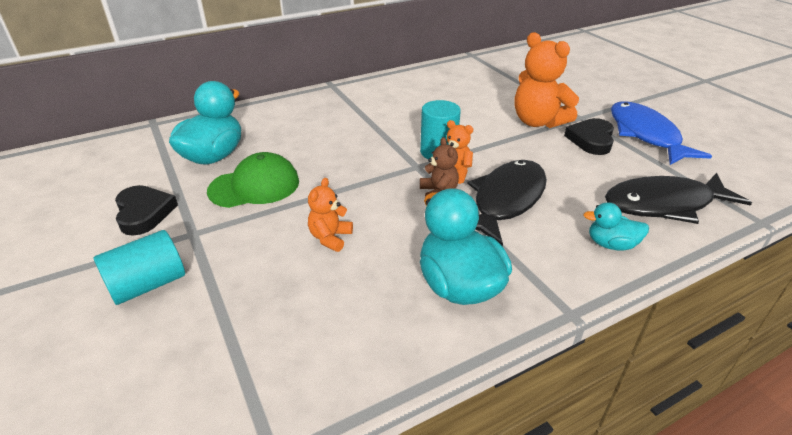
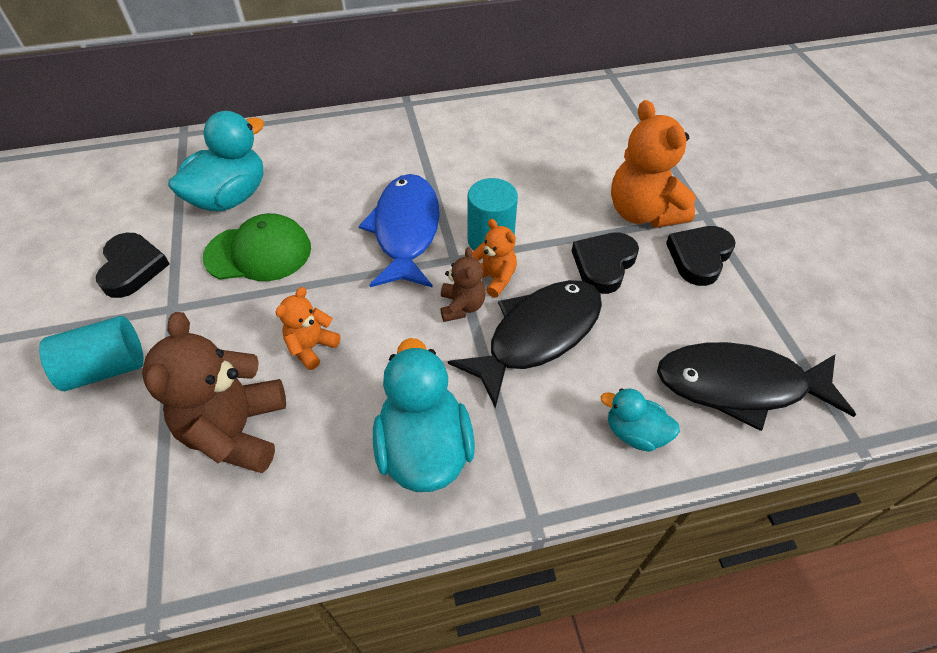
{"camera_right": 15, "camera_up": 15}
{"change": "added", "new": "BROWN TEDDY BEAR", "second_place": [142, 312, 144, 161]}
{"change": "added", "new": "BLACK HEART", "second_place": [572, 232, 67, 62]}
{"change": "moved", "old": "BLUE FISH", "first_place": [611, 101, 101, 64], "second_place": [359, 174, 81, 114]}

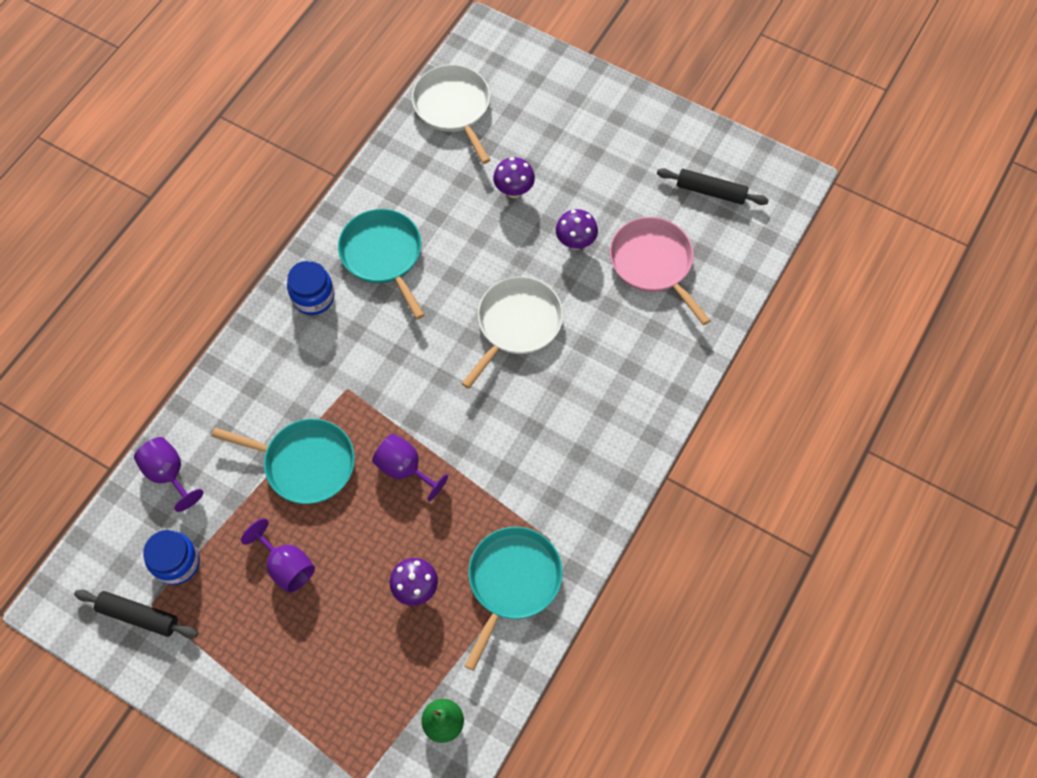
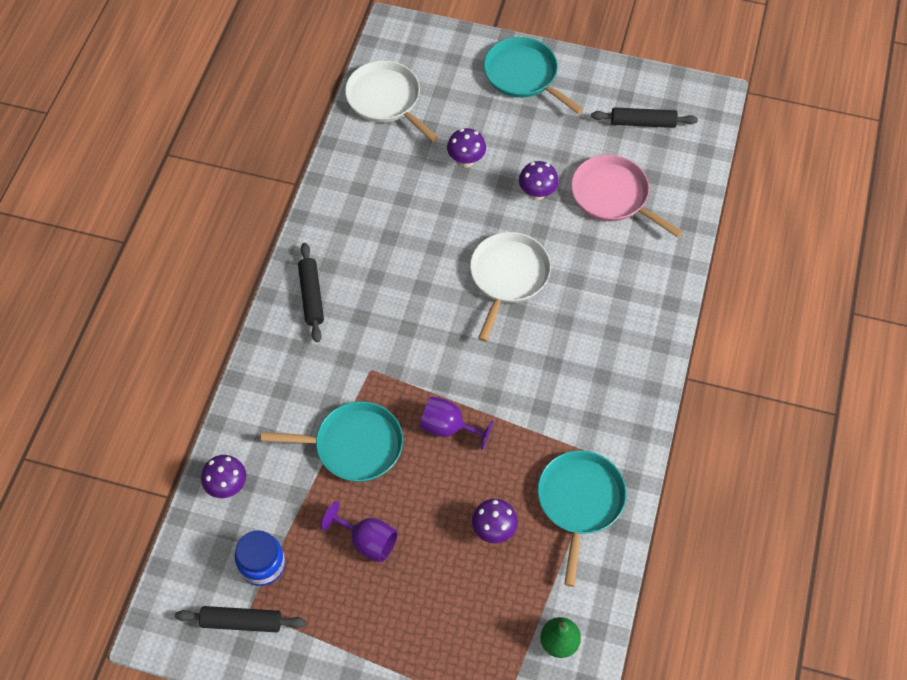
{"camera_right": -15, "camera_up": -5}
{"change": "moved", "old": "TURQUOISE PAN", "first_place": [338, 209, 87, 110], "second_place": [484, 37, 99, 77]}
{"change": "replaced", "old": "PURPLE GOBLET", "new": "PURPLE MUSHROOM", "first_place": [134, 437, 69, 75], "second_place": [201, 455, 45, 43]}
{"change": "replaced", "old": "BLUE JAR", "new": "BLACK ROLLING PIN", "first_place": [287, 261, 48, 54], "second_place": [298, 243, 26, 99]}

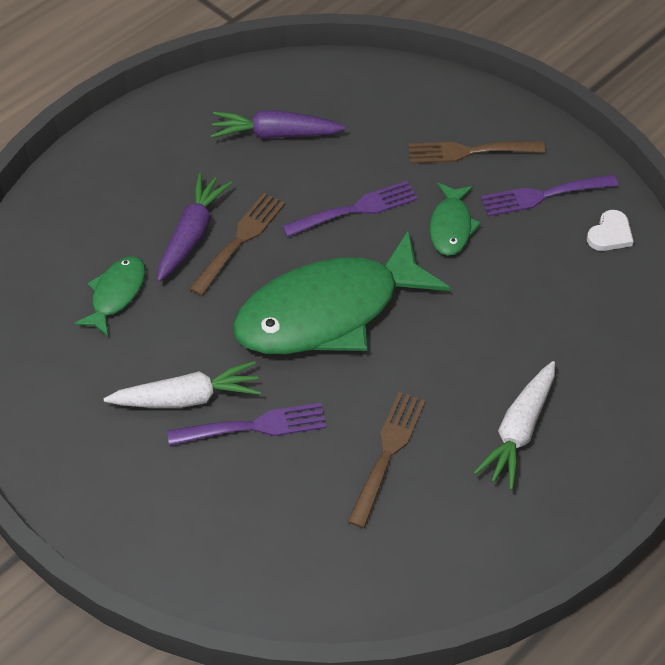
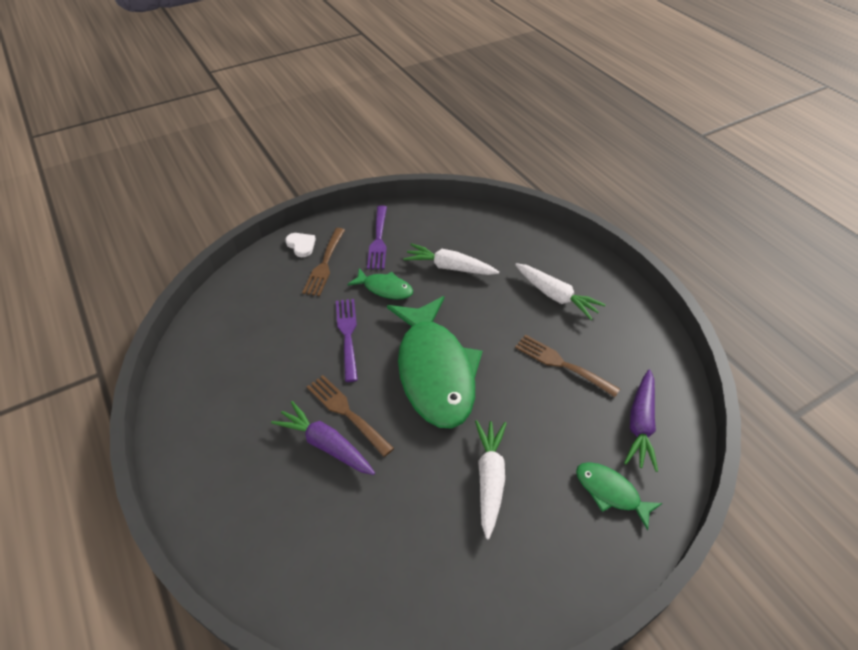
{"camera_right": -75, "camera_up": -5}
{"change": "removed", "old": "PURPLE FORK", "first_place": [167, 403, 159, 43]}
{"change": "added", "new": "WHITE CARROT", "second_place": [403, 243, 96, 32]}
{"change": "moved", "old": "GREEN FISH", "first_place": [74, 256, 71, 81], "second_place": [576, 462, 86, 68]}
{"change": "moved", "old": "PURPLE CARROT", "first_place": [211, 111, 135, 28], "second_place": [624, 369, 34, 103]}
{"change": "moved", "old": "WHITE HEART", "first_place": [587, 210, 47, 41], "second_place": [285, 233, 31, 24]}

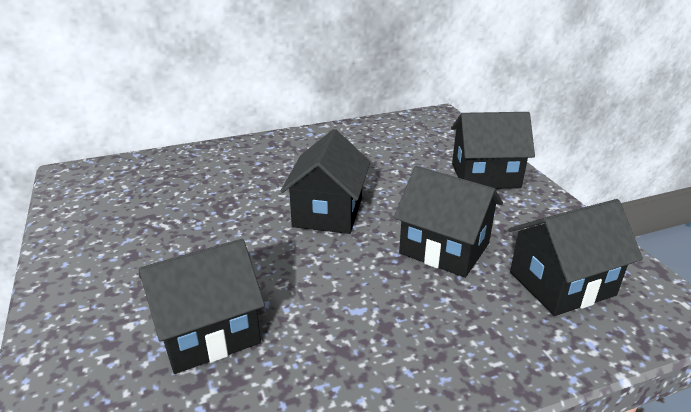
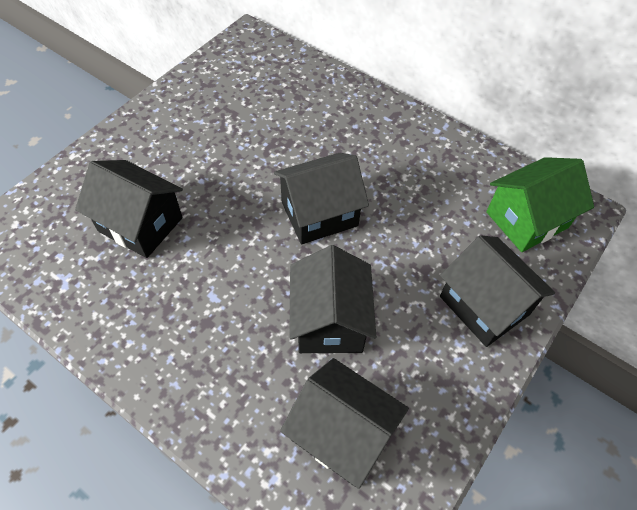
{"camera_right": 55, "camera_up": 25}
{"change": "added", "new": "GREEN HOUSE", "second_place": [486, 157, 108, 95]}

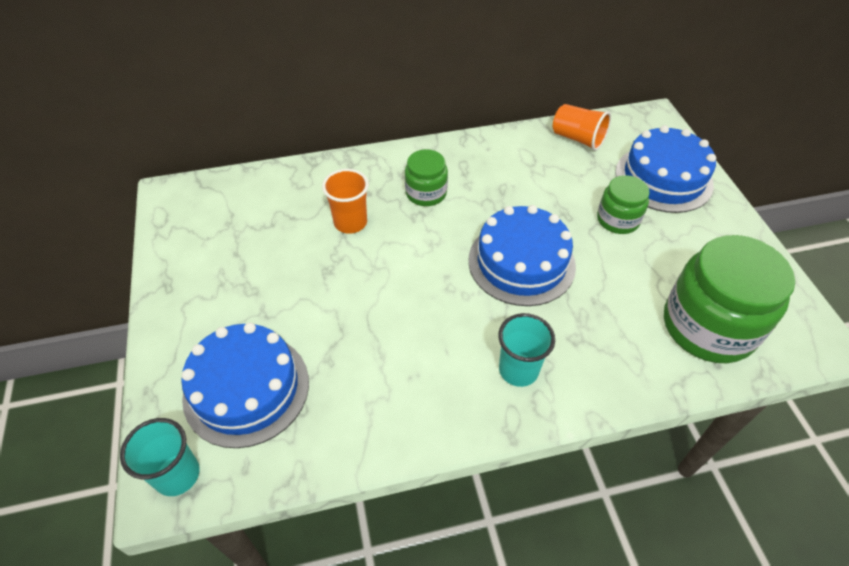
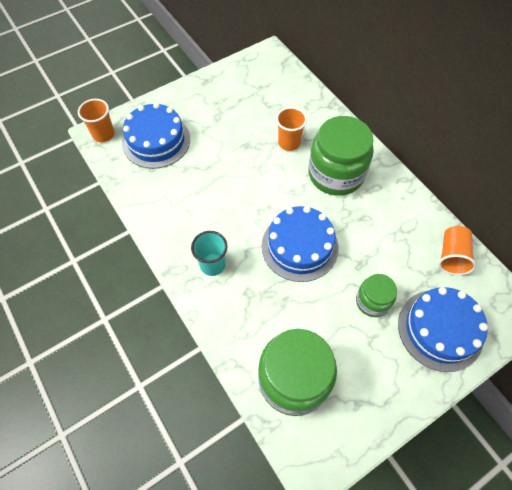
{"camera_right": 70, "camera_up": 10}
{"change": "recoloured", "old": "TURQUOISE CUP", "new": "ORANGE CUP", "first_place": [120, 418, 80, 78], "second_place": [78, 99, 37, 43]}
{"change": "resized", "old": "GREEN JAR", "first_place": [405, 149, 43, 57], "second_place": [308, 116, 66, 80], "factor": 1.88}

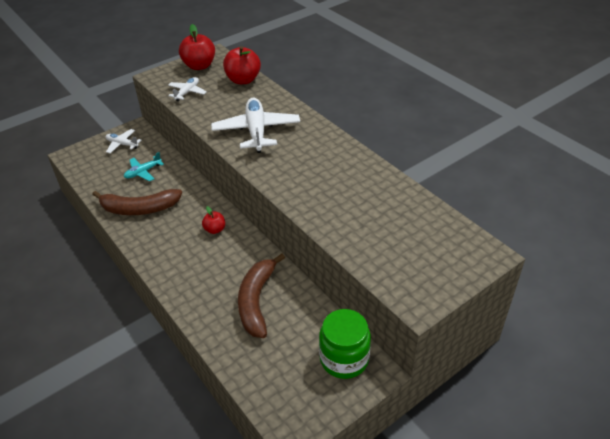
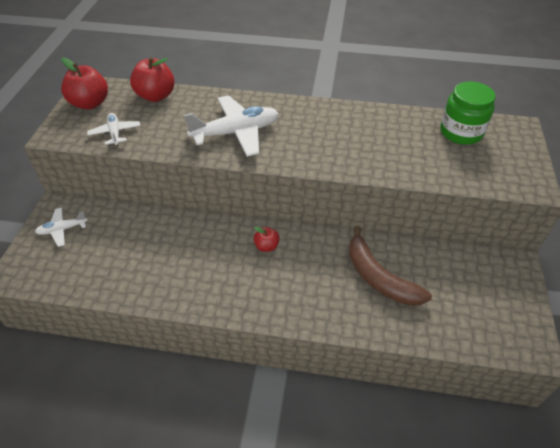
{"camera_right": -45, "camera_up": 5}
{"change": "removed", "old": "BROWN BANANA", "first_place": [92, 189, 90, 26]}
{"change": "removed", "old": "TURQUOISE PLANE", "first_place": [124, 152, 40, 29]}
{"change": "moved", "old": "GREEN JAR", "first_place": [319, 309, 52, 70], "second_place": [440, 81, 56, 64]}
{"change": "turned", "old": "WHITE PLANE", "first_place": [211, 98, 89, 55], "second_place": [184, 95, 95, 62], "degrees": 120}

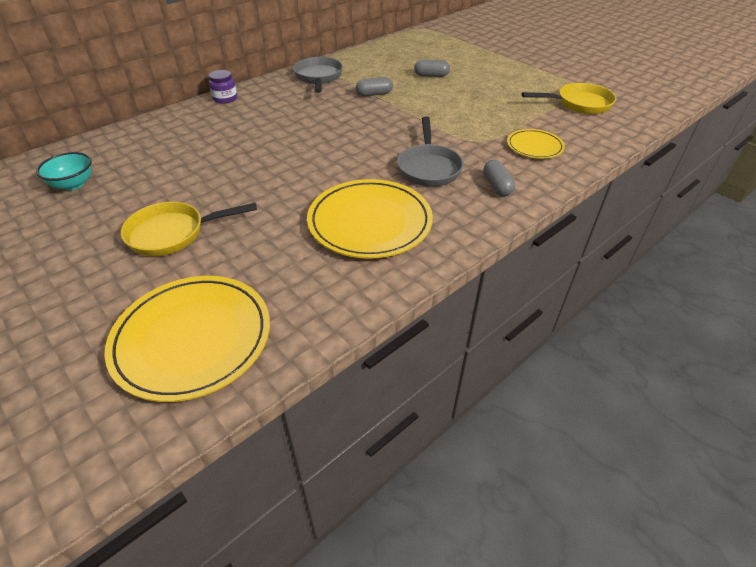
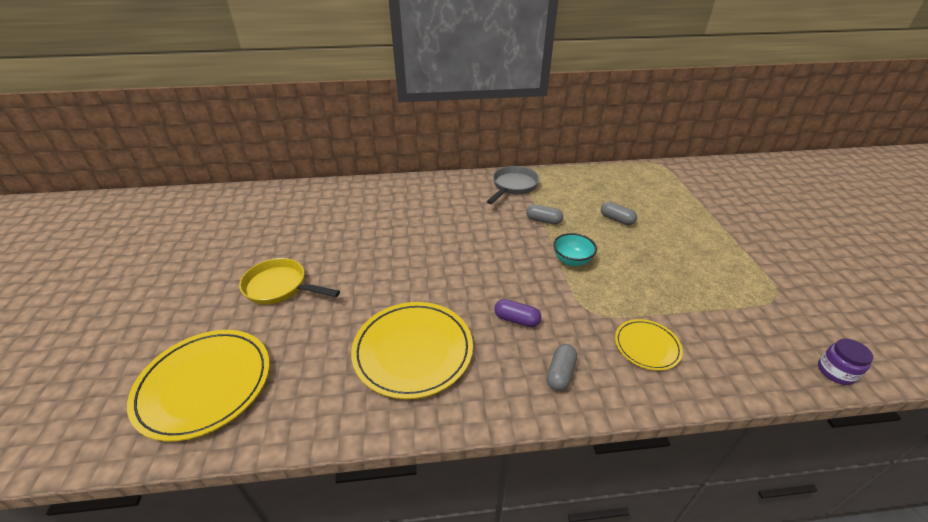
{"camera_right": 35, "camera_up": -5}
{"change": "removed", "old": "YELLOW PAN", "first_place": [522, 83, 94, 31]}
{"change": "moved", "old": "TURQUOISE BOWL", "first_place": [36, 152, 56, 38], "second_place": [553, 233, 44, 33]}
{"change": "moved", "old": "PURPLE JAR", "first_place": [209, 70, 28, 34], "second_place": [818, 339, 55, 46]}
{"change": "replaced", "old": "GREY PAN", "new": "PURPLE CAPSULE", "first_place": [397, 117, 67, 70], "second_place": [494, 299, 47, 28]}

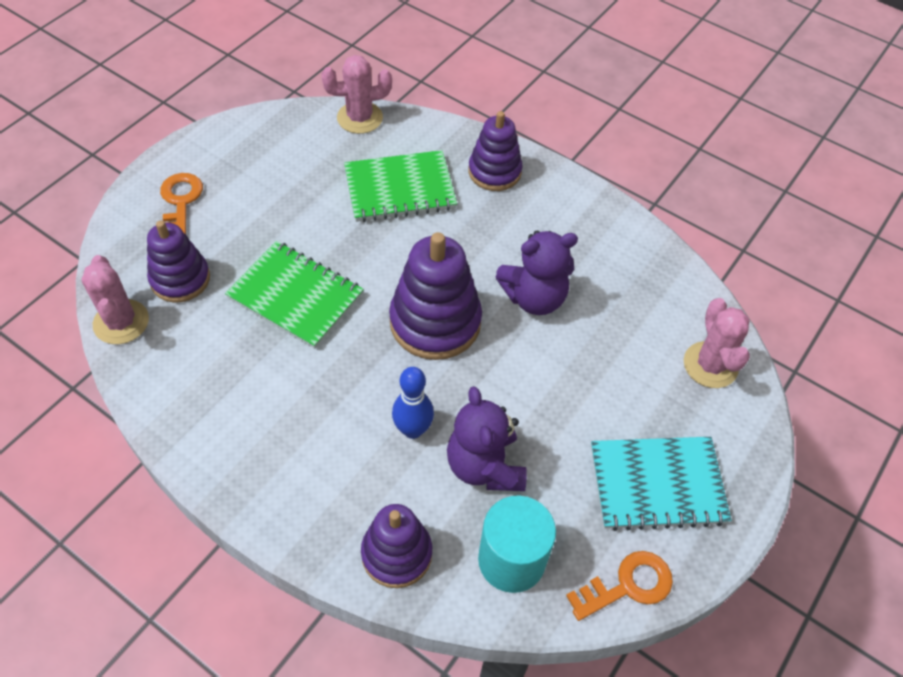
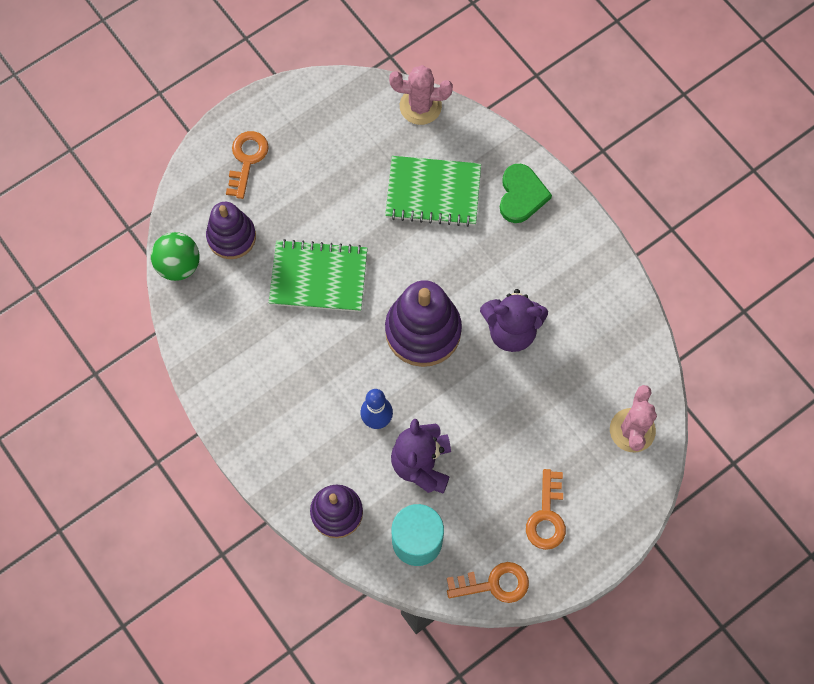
{"camera_right": 20, "camera_up": 15}
{"change": "replaced", "old": "PINK CACTUS", "new": "GREEN BALL", "first_place": [82, 255, 67, 89], "second_place": [151, 232, 49, 49]}
{"change": "replaced", "old": "PURPLE STACKING TOY", "new": "GREEN HEART", "first_place": [468, 111, 55, 80], "second_place": [500, 164, 52, 59]}
{"change": "replaced", "old": "TURQUOISE NOTEBOOK", "new": "ORANGE KEY", "first_place": [591, 437, 141, 94], "second_place": [526, 469, 40, 81]}
{"change": "turned", "old": "GREEN NOTEBOOK", "first_place": [225, 241, 139, 108], "second_place": [269, 239, 98, 73], "degrees": -45}

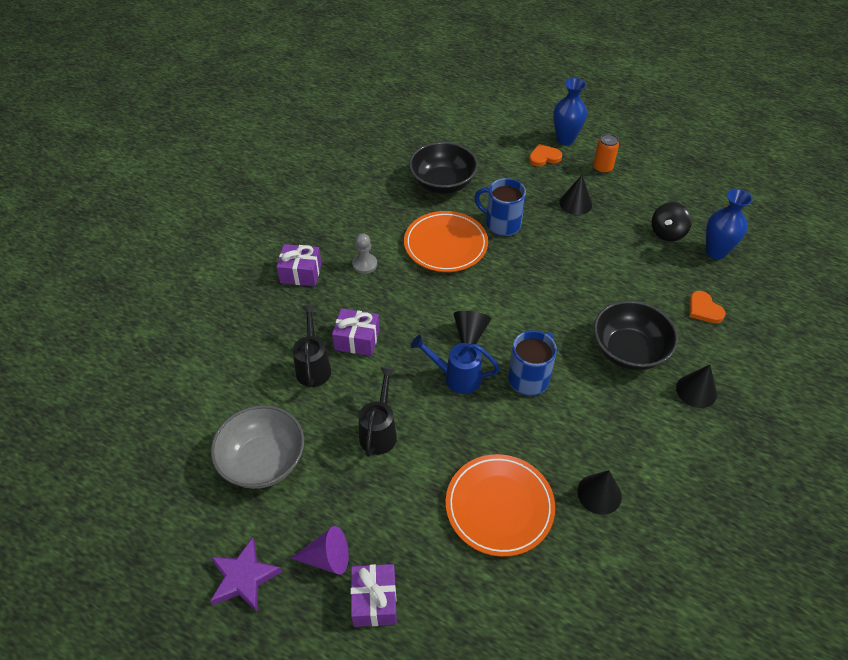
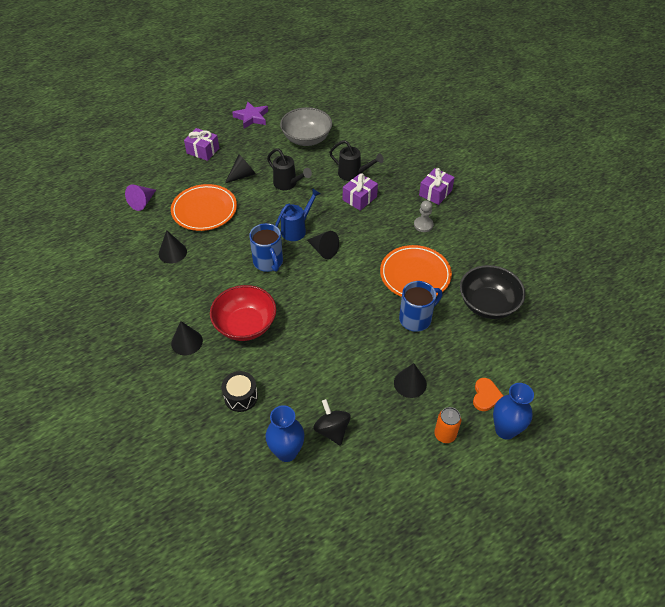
{"camera_right": 120, "camera_up": 0}
{"change": "added", "new": "BLACK CONE", "second_place": [225, 154, 31, 29]}
{"change": "moved", "old": "PURPLE CONE", "first_place": [290, 526, 59, 49], "second_place": [125, 184, 31, 27]}
{"change": "replaced", "old": "ORANGE HEART", "new": "BLACK DRUM", "first_place": [689, 291, 37, 32], "second_place": [222, 371, 36, 41]}
{"change": "recoloured", "old": "BLACK BOWL", "new": "RED BOWL", "first_place": [594, 301, 84, 69], "second_place": [210, 285, 66, 56]}

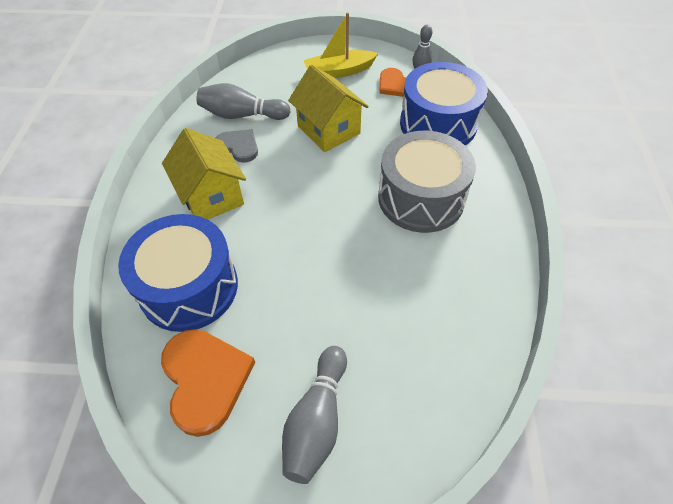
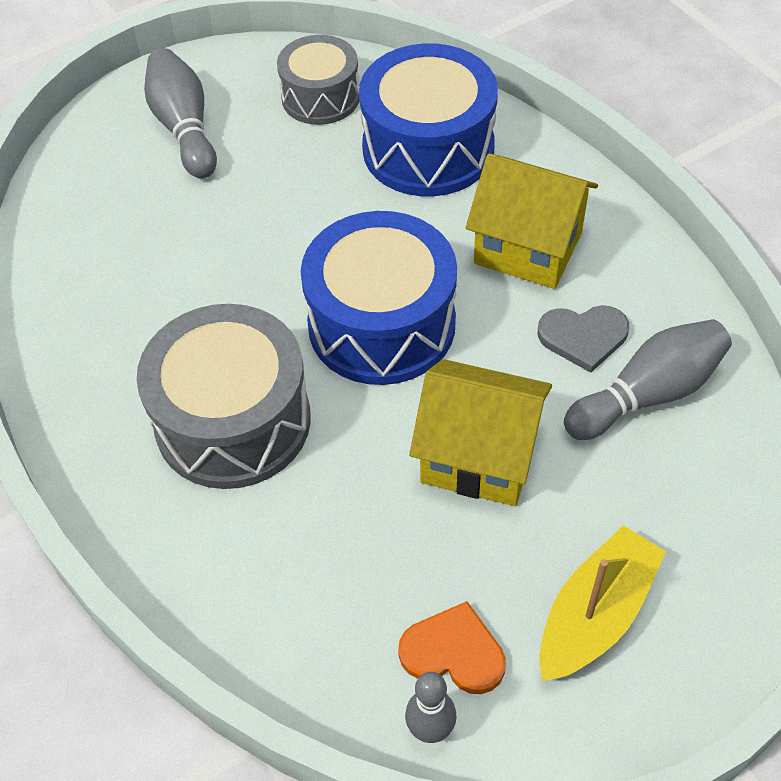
{"camera_right": 145, "camera_up": 0}
{"change": "moved", "old": "BLUE DRUM", "first_place": [400, 62, 88, 83], "second_place": [301, 211, 156, 174]}
{"change": "replaced", "old": "ORANGE HEART", "new": "GREY DRUM", "first_place": [161, 329, 94, 108], "second_place": [277, 35, 82, 90]}

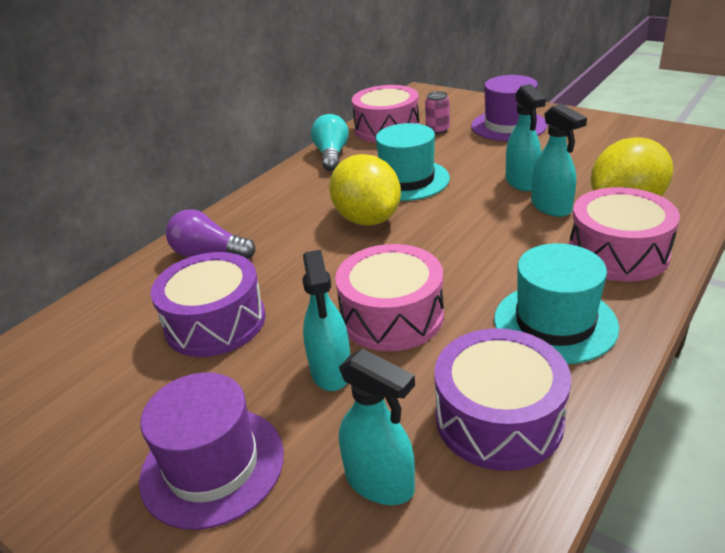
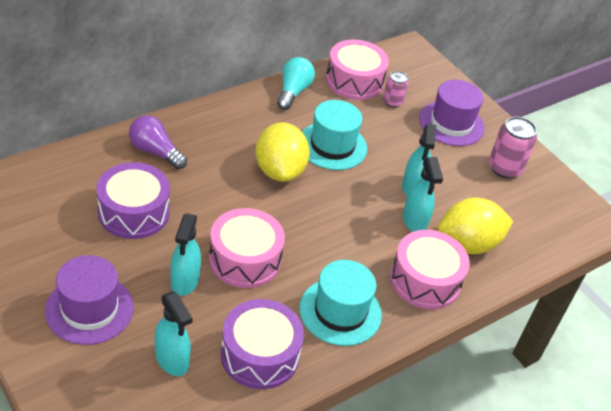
{"camera_right": 10, "camera_up": 10}
{"change": "added", "new": "PINK CAN", "second_place": [489, 117, 48, 62]}

